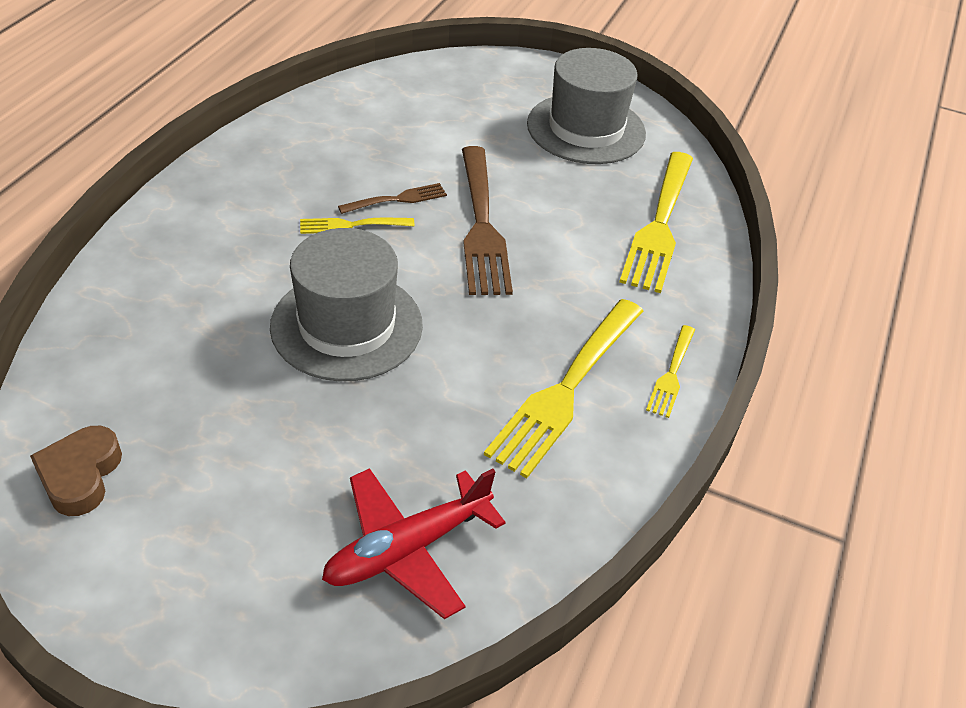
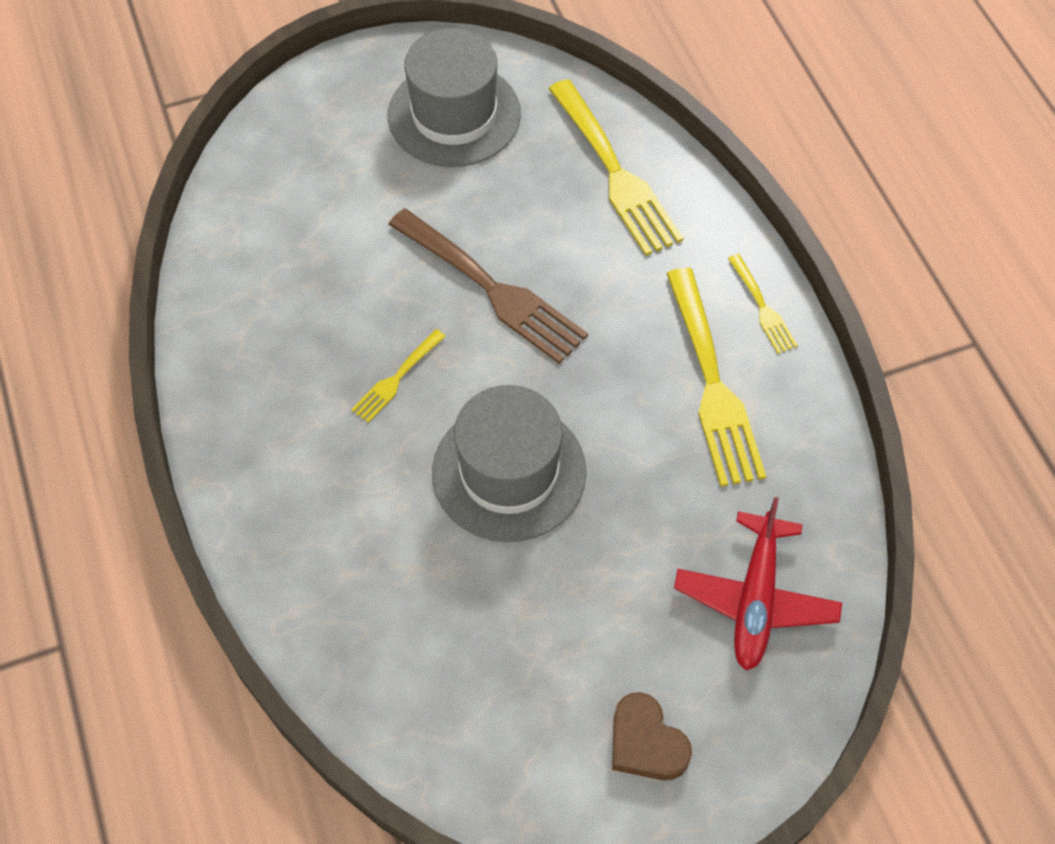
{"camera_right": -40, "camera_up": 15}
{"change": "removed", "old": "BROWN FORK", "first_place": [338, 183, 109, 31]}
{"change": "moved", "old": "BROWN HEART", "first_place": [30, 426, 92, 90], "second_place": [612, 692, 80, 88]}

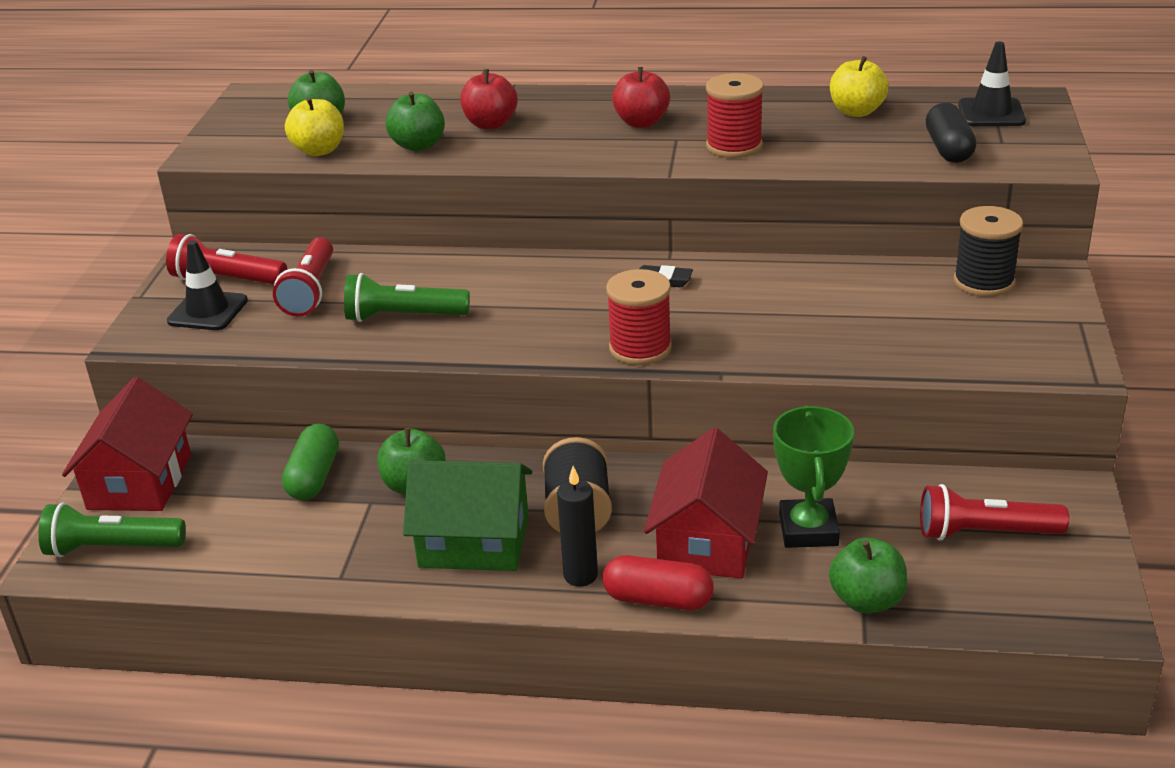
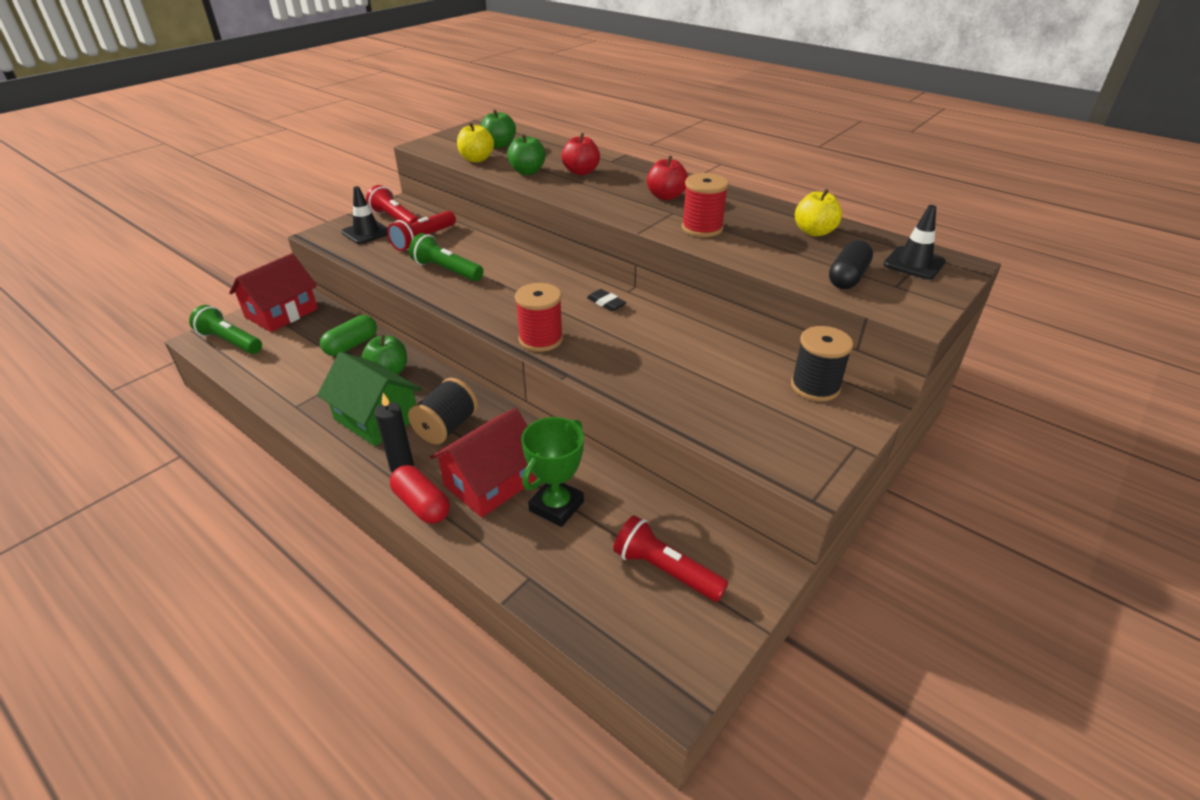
{"camera_right": 30, "camera_up": 5}
{"change": "removed", "old": "GREEN APPLE", "first_place": [829, 538, 78, 75]}

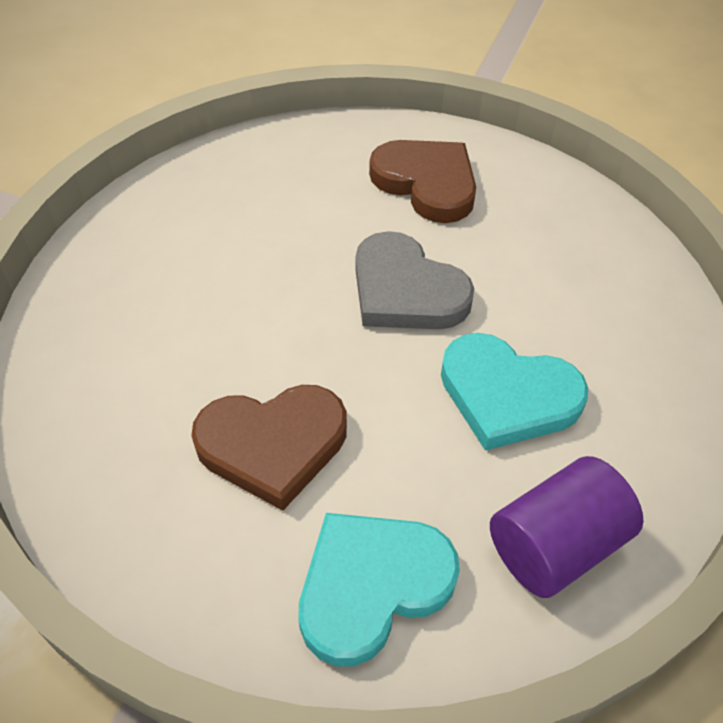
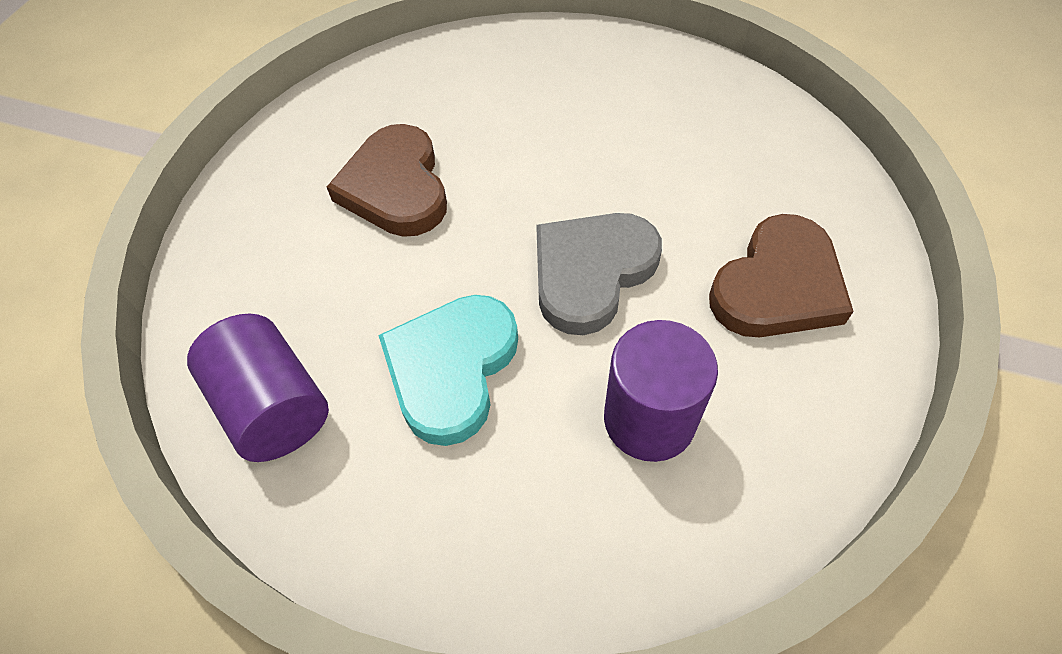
{"camera_right": 90, "camera_up": 5}
{"change": "removed", "old": "TURQUOISE HEART", "first_place": [298, 513, 162, 153]}
{"change": "added", "new": "PURPLE CYLINDER", "second_place": [604, 320, 114, 142]}

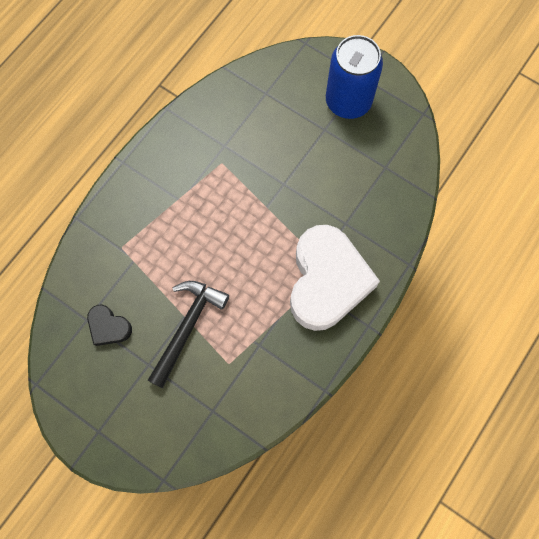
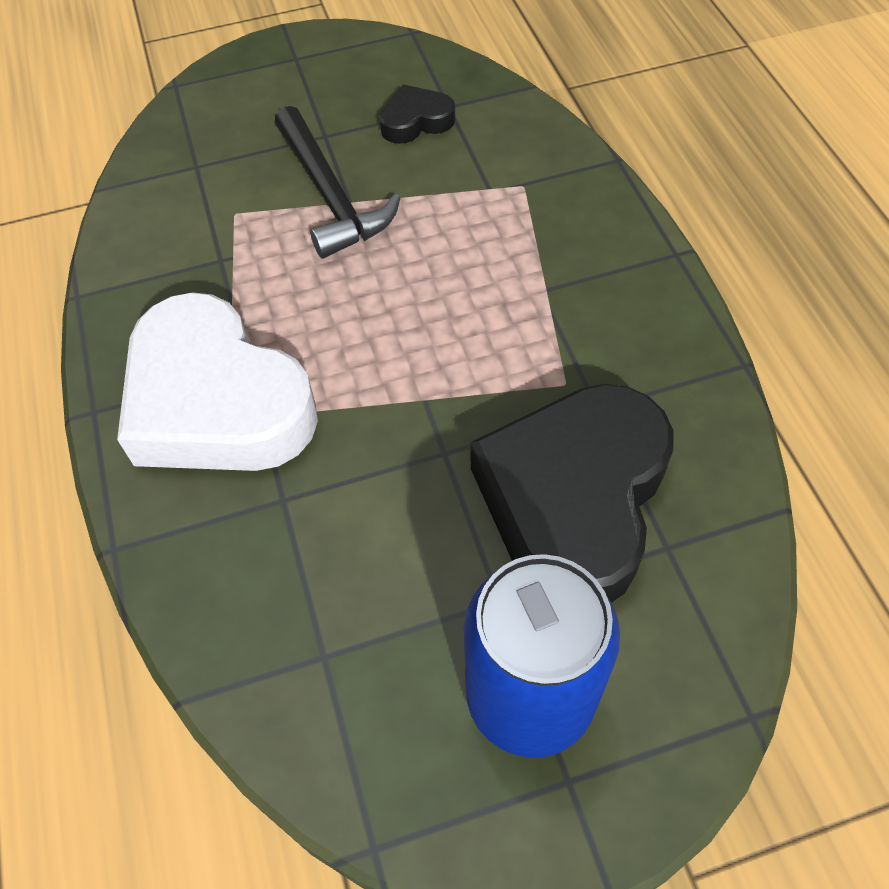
{"camera_right": 130, "camera_up": -15}
{"change": "added", "new": "BLACK HEART", "second_place": [470, 384, 203, 219]}

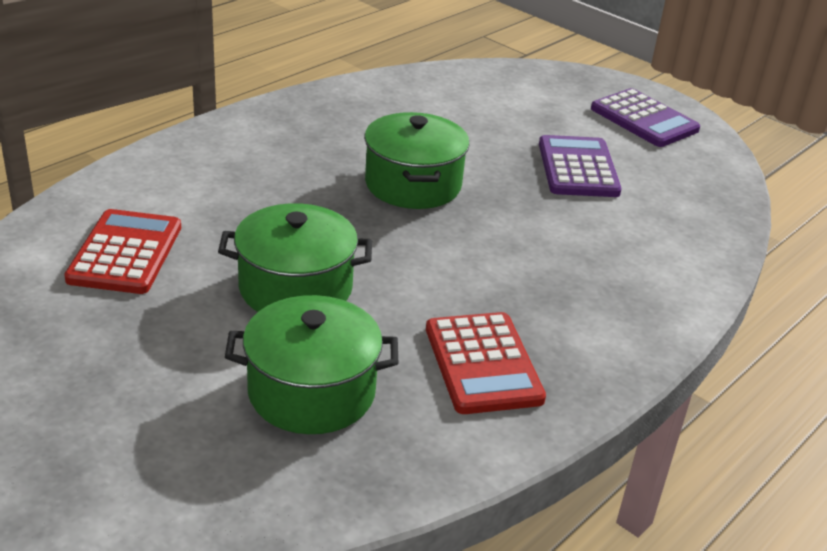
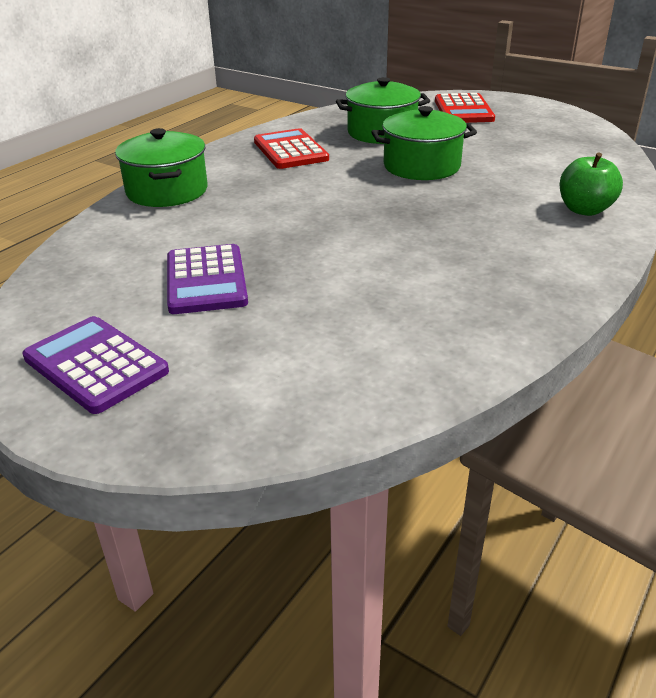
{"camera_right": 175, "camera_up": 0}
{"change": "added", "new": "GREEN APPLE", "second_place": [560, 152, 63, 64]}
{"change": "moved", "old": "RED CALCULATOR", "first_place": [64, 209, 117, 85], "second_place": [435, 93, 60, 30]}
{"change": "moved", "old": "GREEN POT", "first_place": [364, 112, 106, 97], "second_place": [115, 128, 93, 79]}

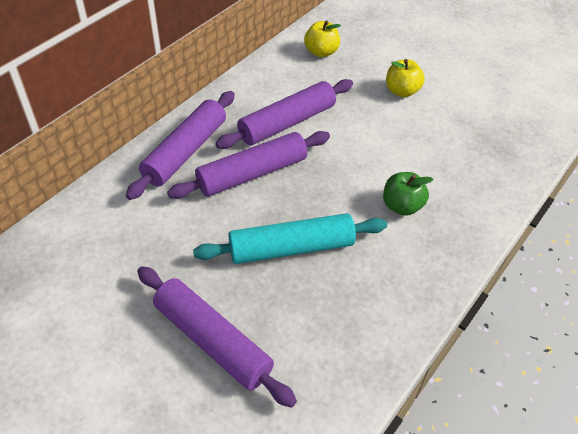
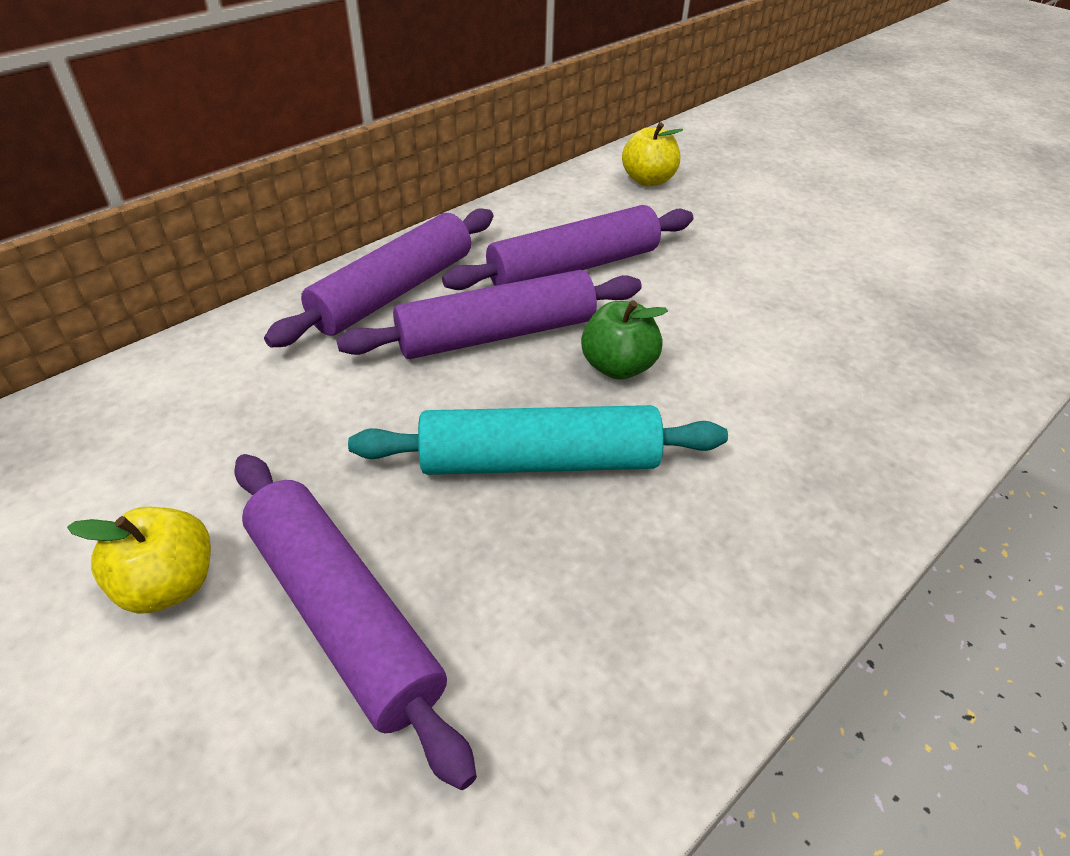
{"camera_right": 10, "camera_up": -5}
{"change": "moved", "old": "GREEN APPLE", "first_place": [383, 172, 51, 44], "second_place": [581, 300, 87, 80]}
{"change": "moved", "old": "YELLOW APPLE", "first_place": [386, 59, 39, 38], "second_place": [67, 507, 144, 107]}

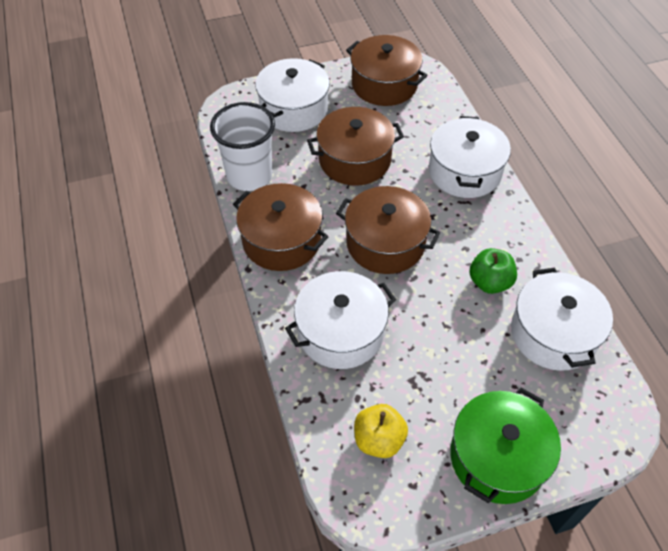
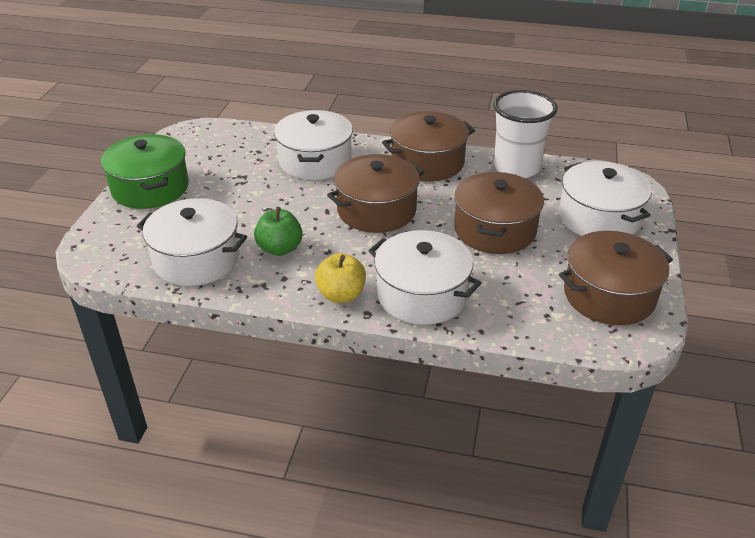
{"camera_right": 120, "camera_up": -15}
{"change": "moved", "old": "YELLOW APPLE", "first_place": [354, 404, 54, 54], "second_place": [315, 253, 51, 50]}

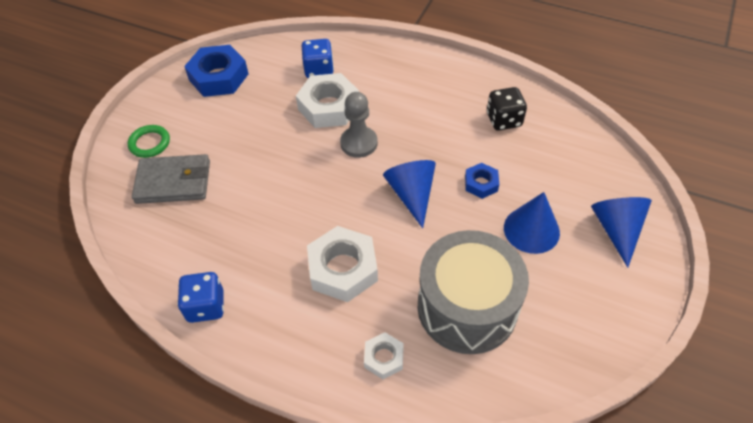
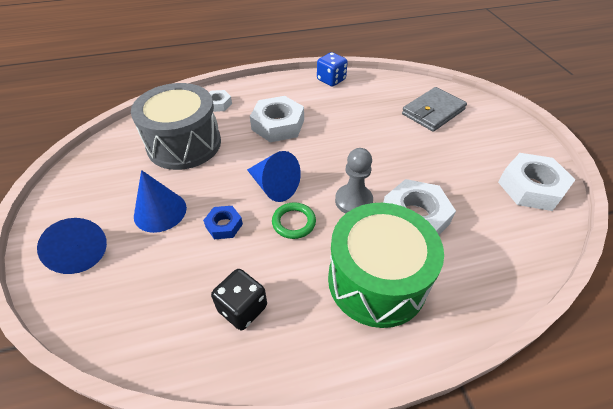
{"camera_right": 140, "camera_up": -5}
{"change": "removed", "old": "BLUE DICE", "first_place": [302, 39, 32, 39]}
{"change": "added", "new": "GREEN DRUM", "second_place": [328, 203, 116, 125]}
{"change": "moved", "old": "GREEN RING", "first_place": [128, 125, 42, 33], "second_place": [272, 202, 44, 37]}
{"change": "recoloured", "old": "BLUE NUT", "new": "WHITE NUT", "first_place": [184, 45, 65, 52], "second_place": [498, 153, 78, 58]}

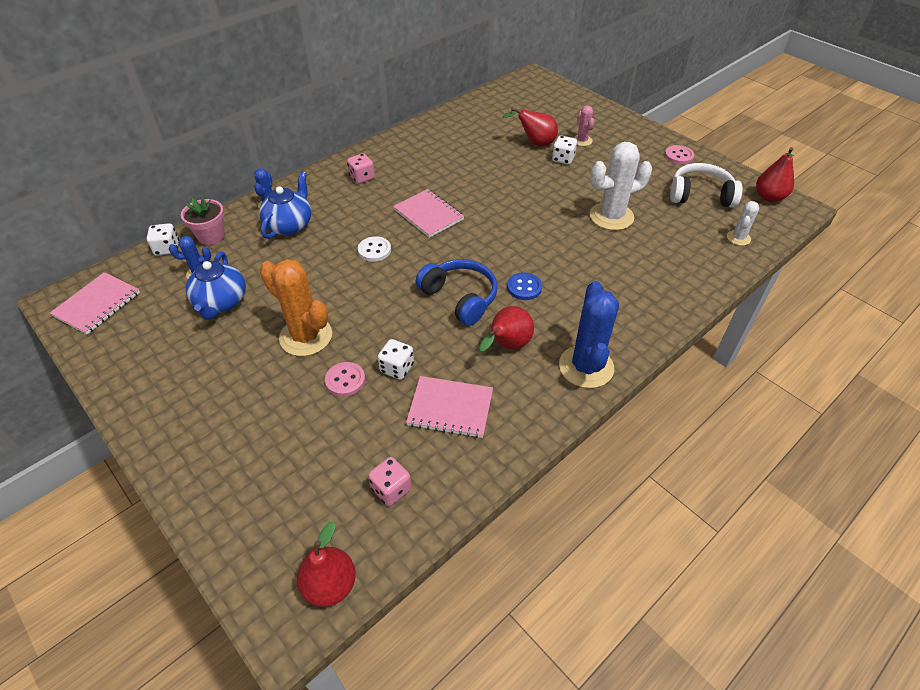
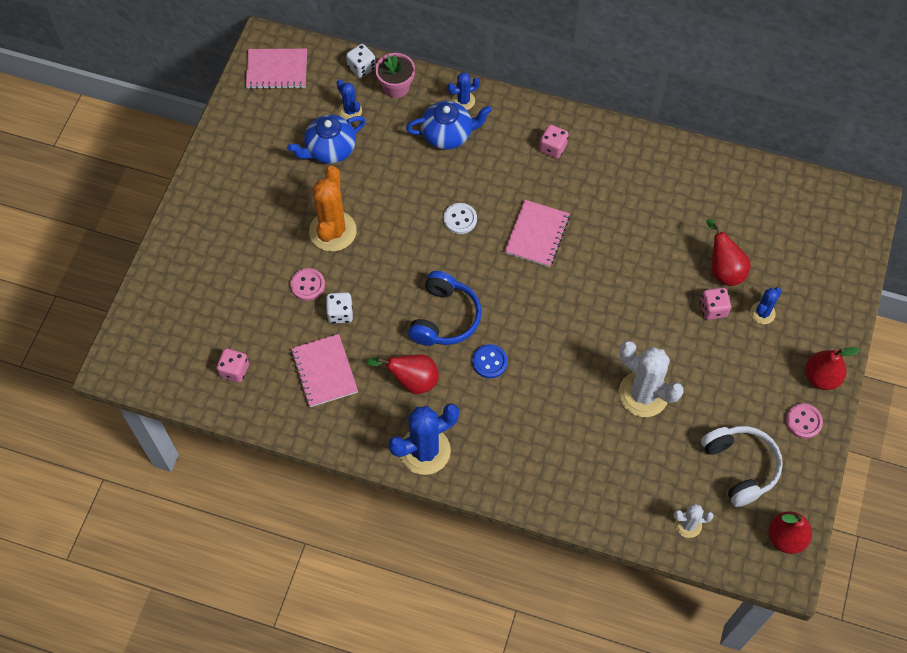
{"camera_right": 60, "camera_up": 15}
{"change": "moved", "old": "RED PEAR", "first_place": [297, 521, 59, 86], "second_place": [805, 347, 55, 43]}
{"change": "recoloured", "old": "WHITE DICE", "new": "PINK DICE", "first_place": [552, 136, 25, 28], "second_place": [700, 287, 31, 33]}
{"change": "recoloured", "old": "PINK CACTUS", "new": "BLUE CACTUS", "first_place": [573, 106, 22, 40], "second_place": [750, 287, 32, 37]}

